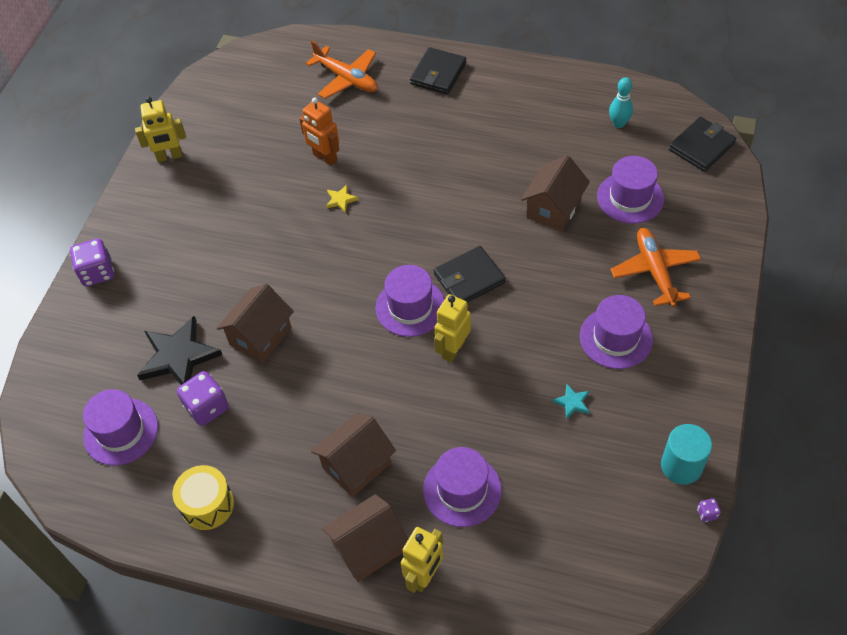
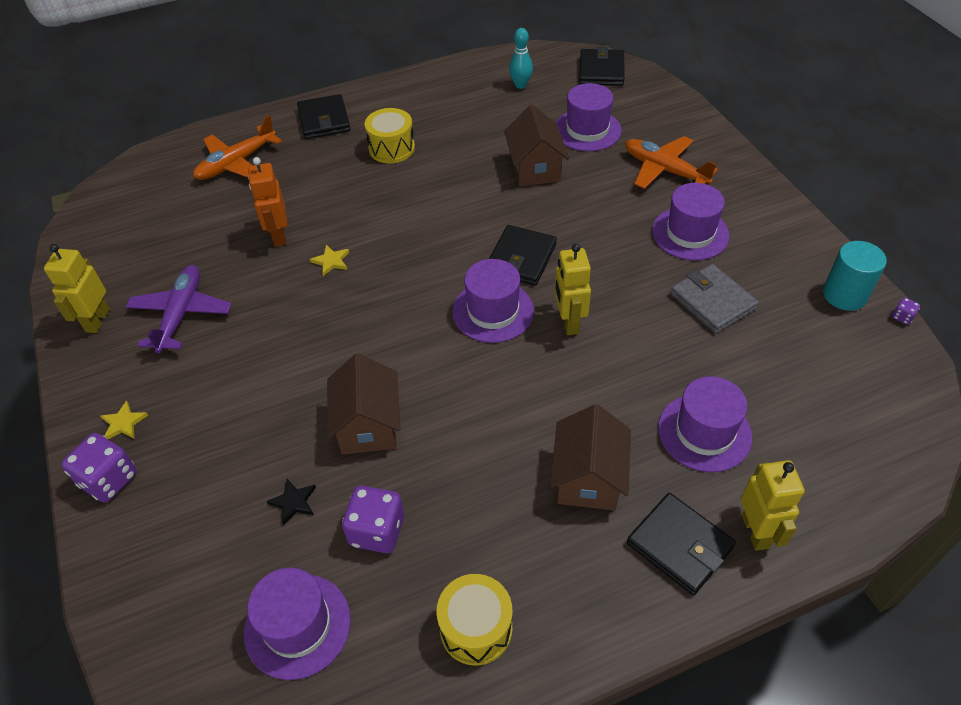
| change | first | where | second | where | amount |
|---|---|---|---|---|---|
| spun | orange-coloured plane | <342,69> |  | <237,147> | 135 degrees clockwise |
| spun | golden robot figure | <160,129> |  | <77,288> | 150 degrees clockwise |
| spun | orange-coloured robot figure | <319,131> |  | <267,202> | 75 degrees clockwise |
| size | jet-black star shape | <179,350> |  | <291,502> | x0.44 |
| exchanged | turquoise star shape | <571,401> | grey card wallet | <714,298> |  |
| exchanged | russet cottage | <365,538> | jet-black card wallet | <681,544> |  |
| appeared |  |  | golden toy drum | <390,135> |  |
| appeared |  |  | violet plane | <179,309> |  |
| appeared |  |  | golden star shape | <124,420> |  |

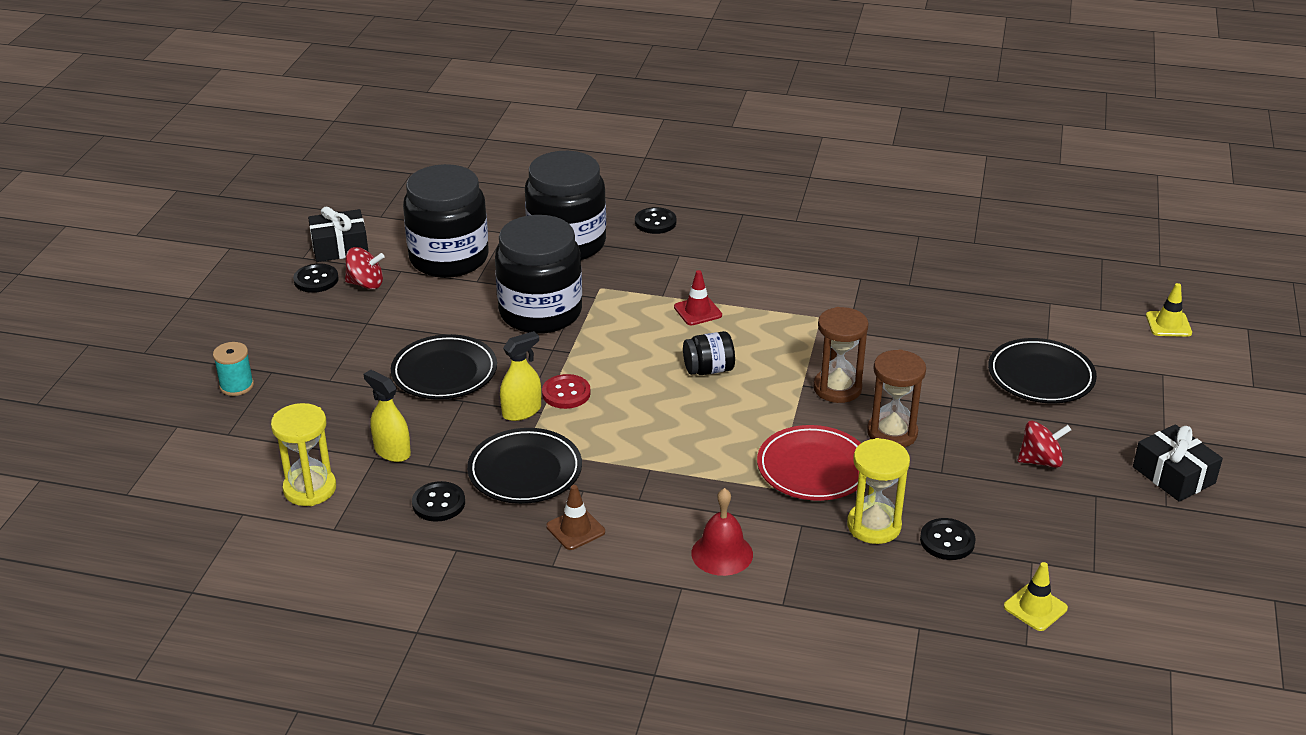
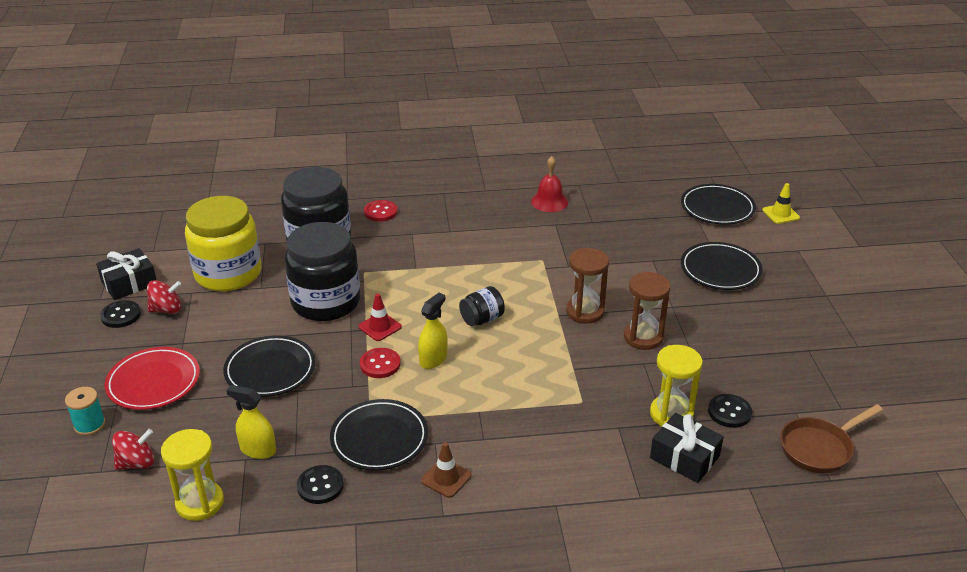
| change | first | where | second | where | amount |
|---|---|---|---|---|---|
| colour | jet-black jar | <446,221> | golden jar | <223,243> |  |
| colour | jet-black button | <655,220> | crimson button | <381,211> |  |
| relocated | crimson road cone | <698,298> |  | <380,317> |  |
| relocated | golden sprayer | <520,376> |  | <433,331> |  |
| relocated | crimson spinning top | <1044,444> |  | <133,449> |  |
| relocated | jet-black wrapped gift | <1178,463> |  | <687,448> |  |
| relocated | crimson flat dish | <809,463> |  | <152,378> |  |
| relocated | crimson hand bell | <722,532> |  | <549,184> |  |
| exchanged | golden road cone | <1036,596> | russet skillet | <831,439> |  |
| appeared |  |  | jet-black flat dish | <718,204> |  |

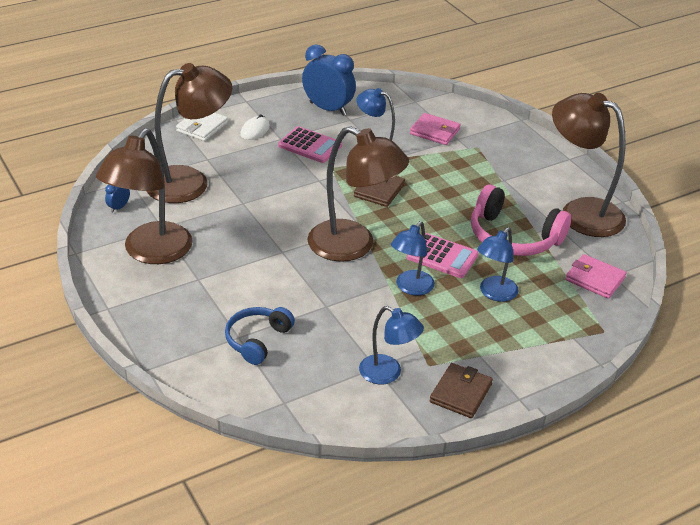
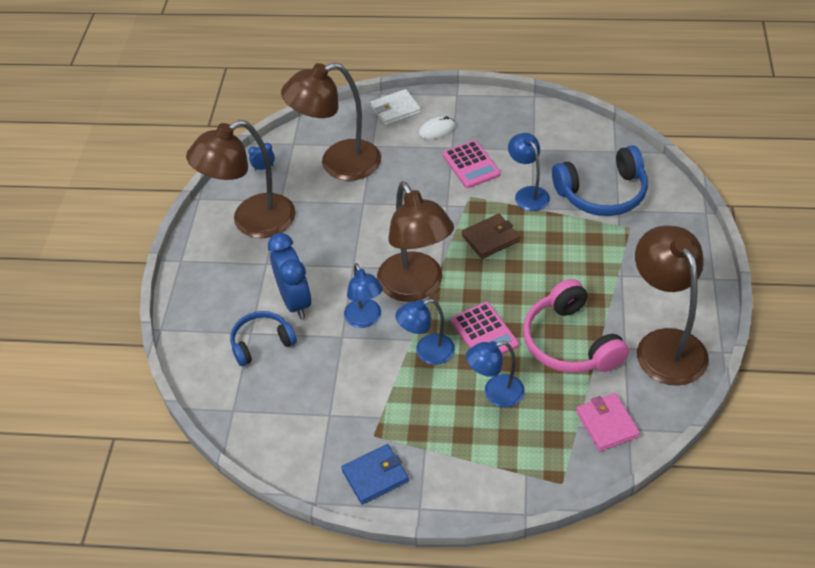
| change | first | where | second | where | amount |
|---|---|---|---|---|---|
| relocated | cobalt clock | <329,80> |  | <289,276> |  |
| spun | russet lamp | <189,133> |  | <331,122> | 150 degrees clockwise |
| exchanged | rosy card wallet | <435,129> | cobalt headset | <600,180> |  |
| relocated | cobalt lamp | <391,345> |  | <363,295> |  |
| colour | russet card wallet | <461,390> | cobalt card wallet | <375,474> |  |

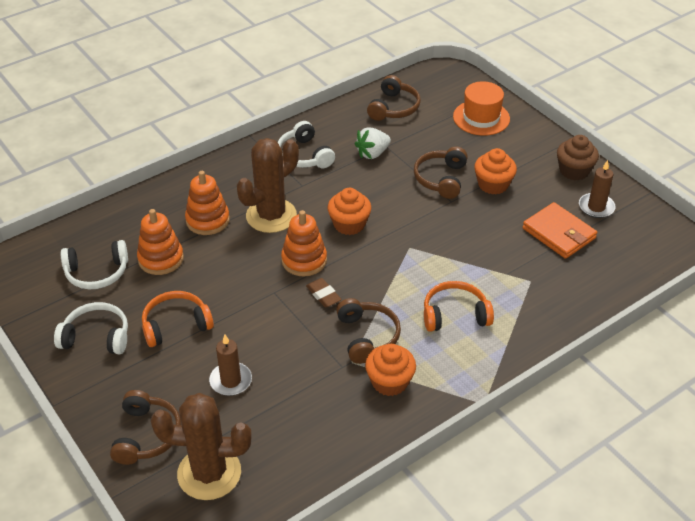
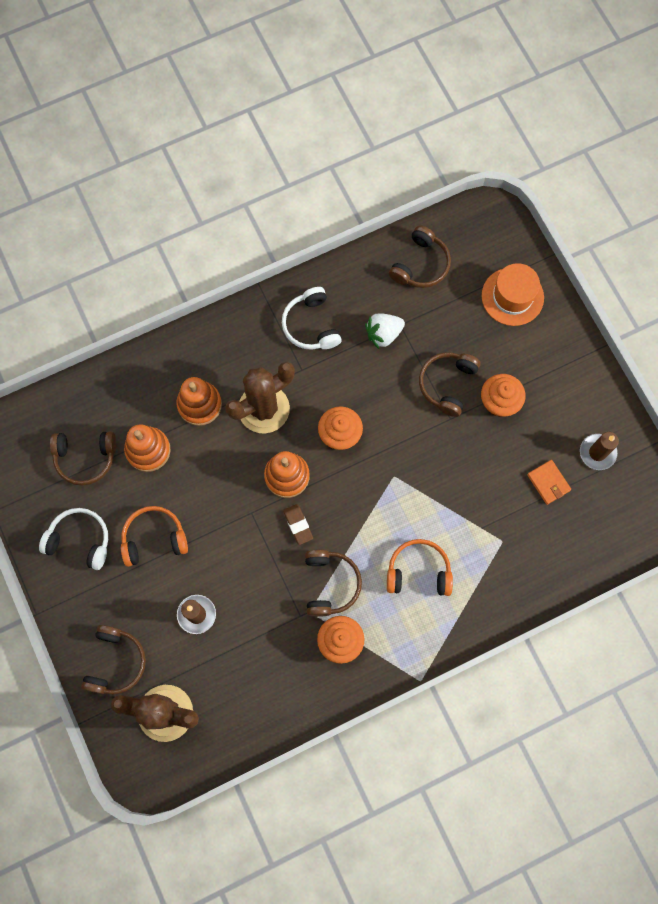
| change | first | where | second | where | amount |
|---|---|---|---|---|---|
| missing | russet fairy cake | <578,157> |  |  |  |
| size | orange-coloured card wallet | <560,230> |  | <549,482> | x0.61 |
| colour | white headset | <94,264> | russet headset | <83,458> |  |

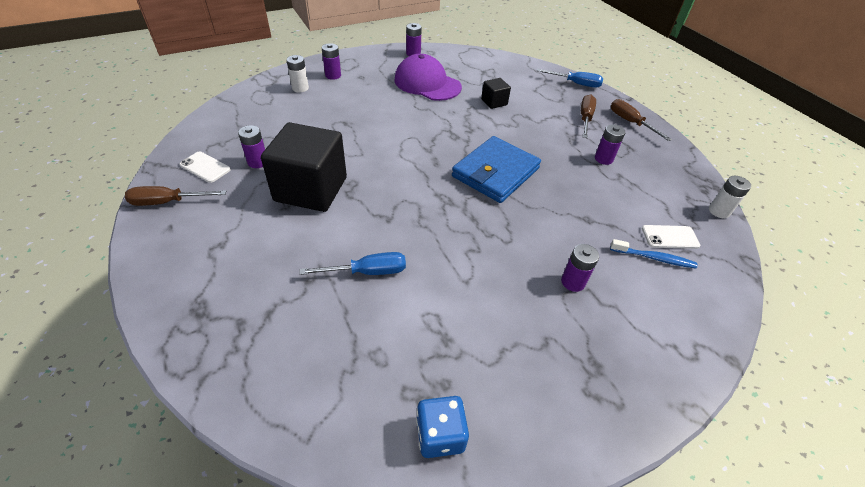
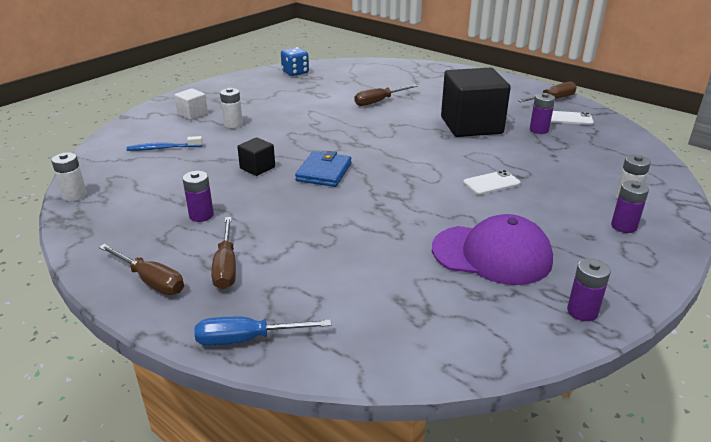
| change | first | where | second | where | amount |
|---|---|---|---|---|---|
| relocated | jet-black block | <496,93> |  | <256,156> |  |
| size | cobalt card wallet | <496,169> |  | <323,169> | x0.65 |
| relocated | white phone | <671,237> |  | <492,182> |  |
| colour | violet AA battery | <580,268> | white AA battery | <231,108> |  |
| colour | cobalt flat screwdriver | <352,263> | russet flat screwdriver | <385,95> |  |
| appeared |  |  | white block | <191,104> |  |

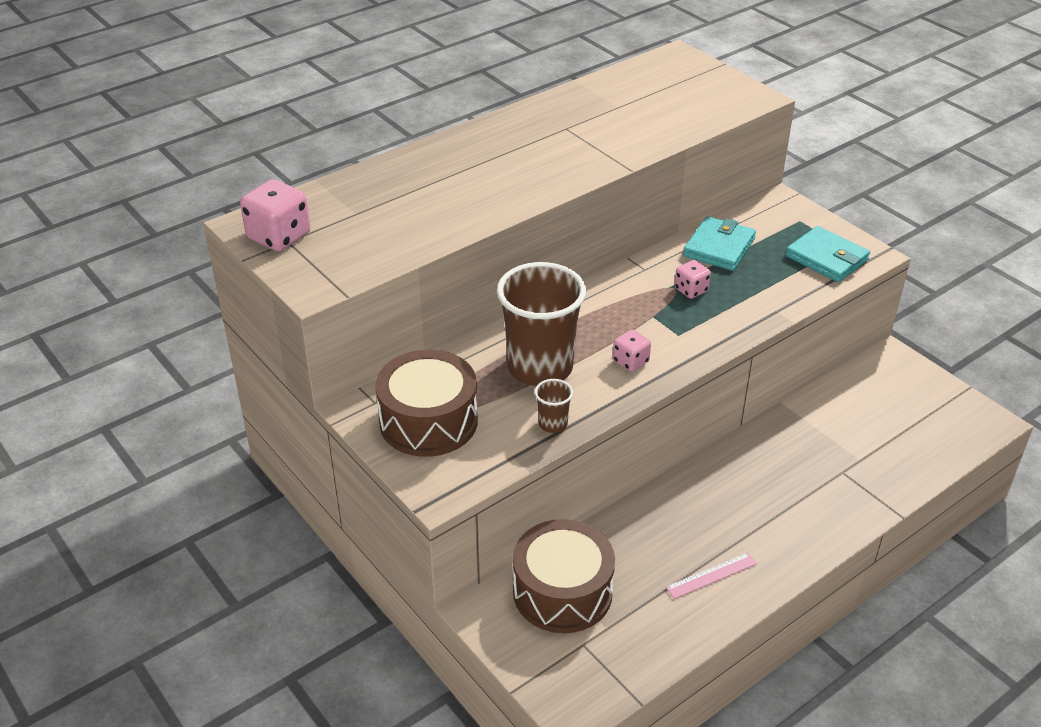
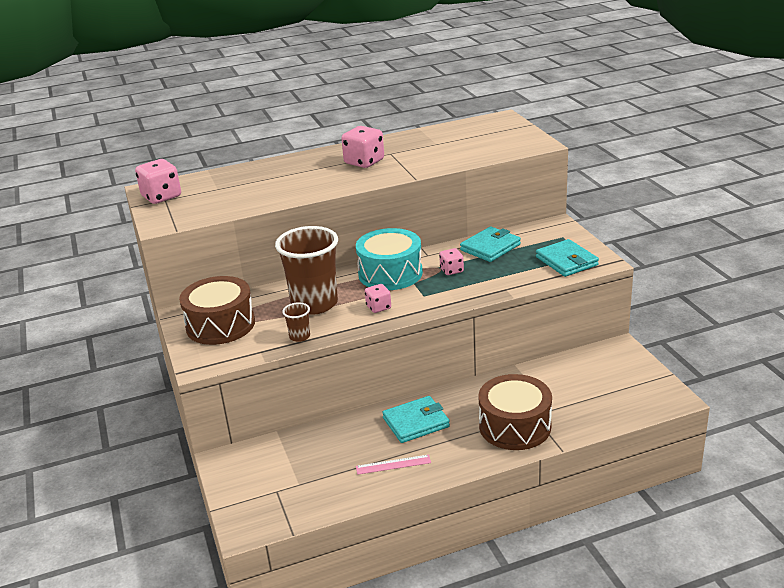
| change | first | where | second | where | amount |
|---|---|---|---|---|---|
| relocated | russet toy drum | <564,576> |  | <515,412> |  |
| appeared |  |  | rosy dice | <362,147> |  |
| appeared |  |  | turquoise toy drum | <389,259> |  |
| appeared |  |  | turquoise card wallet | <416,419> |  |

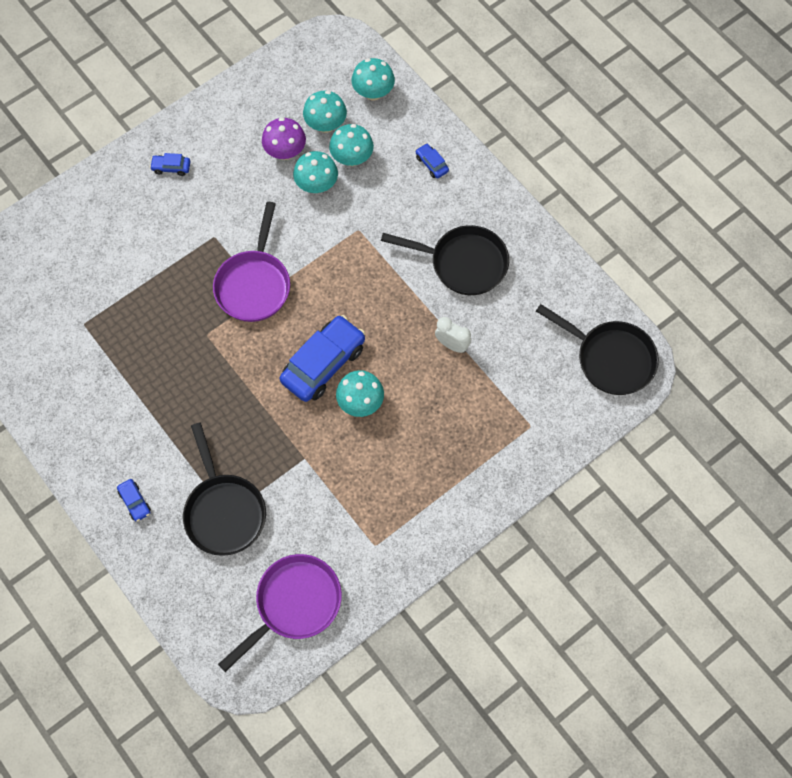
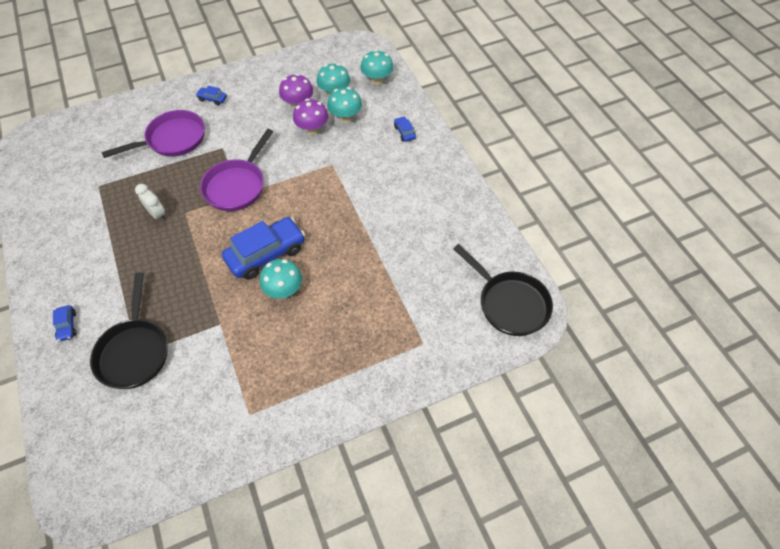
| change | first | where | second | where | amount |
|---|---|---|---|---|---|
| colour | turquoise fungus | <315,172> | violet fungus | <310,117> |  |
| missing | jet-black skillet | <445,260> |  |  |  |
| relocated | white clock | <453,335> |  | <150,202> |  |
| relocated | violet skillet | <280,613> |  | <153,134> |  |

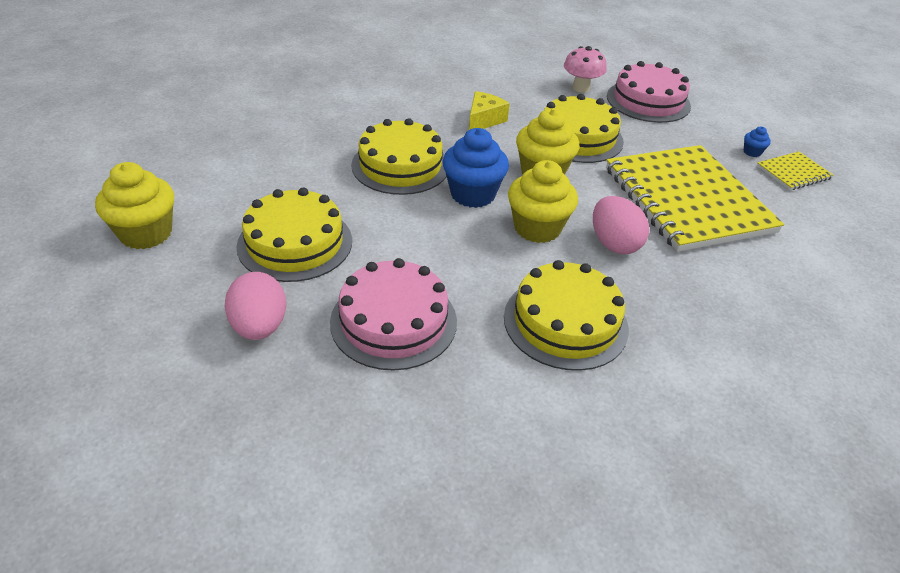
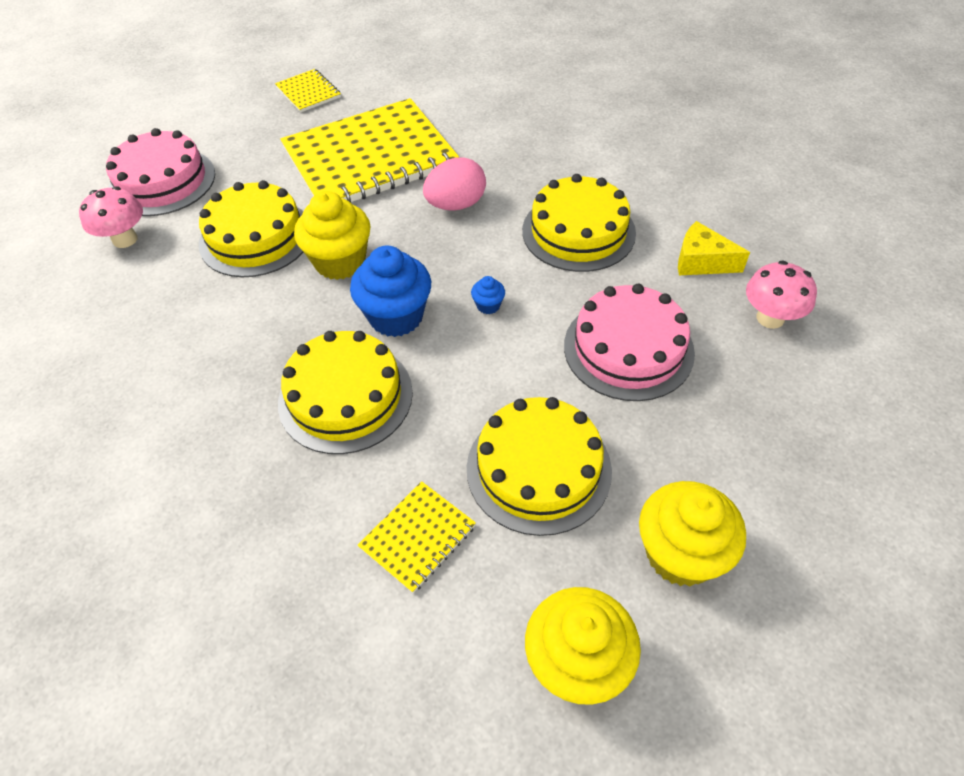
| change | first | where | second | where | amount |
|---|---|---|---|---|---|
| relocated | golden cheese wedge | <489,110> |  | <714,248> |  |
| relocated | cobalt fairy cake | <757,142> |  | <488,295> |  |
| relocated | golden fairy cake | <543,201> |  | <692,533> |  |
| missing | rosy egg shape | <255,306> |  |  |  |
| appeared |  |  | rosy fungus | <781,294> |  |
| appeared |  |  | golden notebook | <417,537> |  |

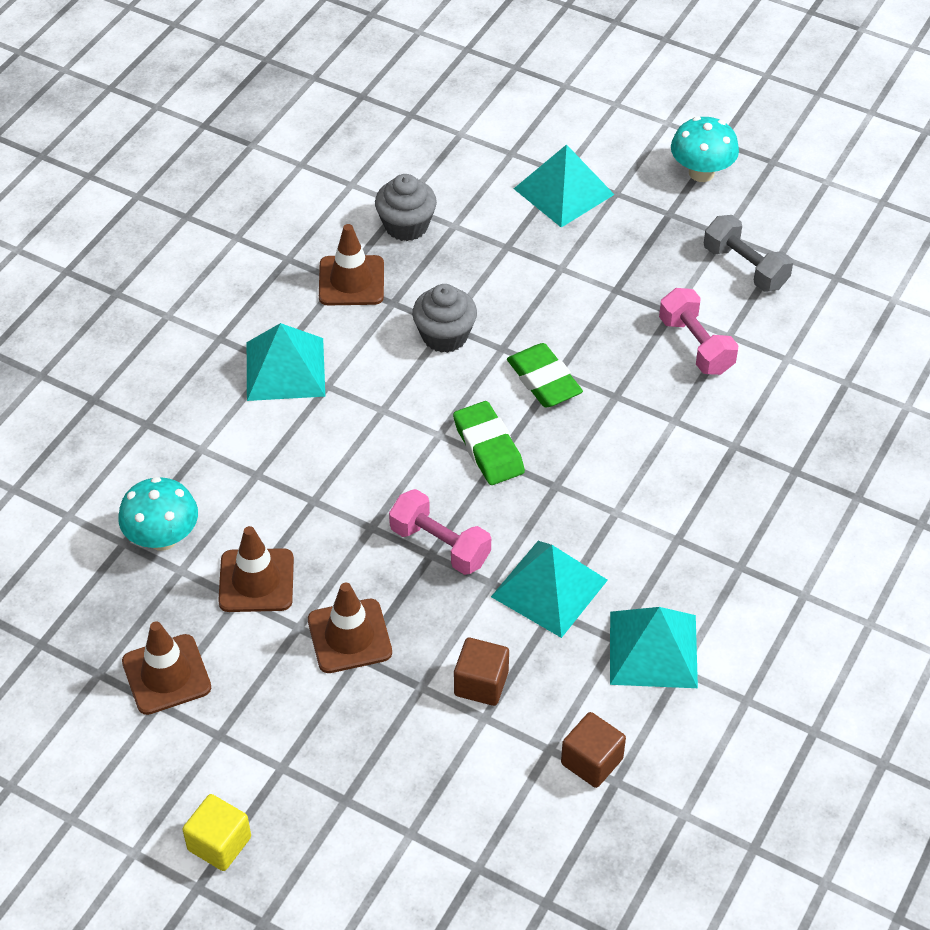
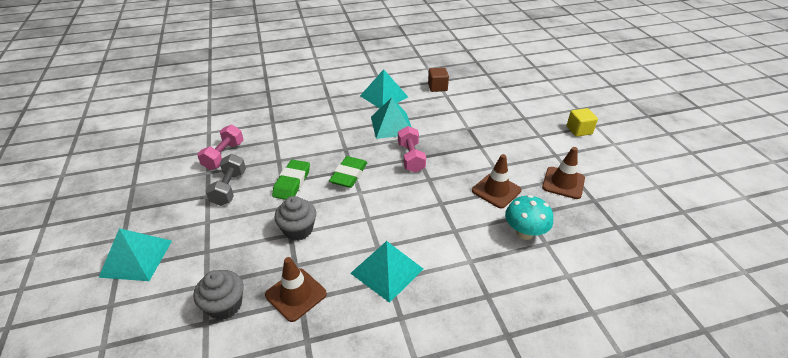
| change | first | where | second | where | amount |
|---|---|---|---|---|---|
| missing | turquoise fungus | <705,149> |  |  |  |
| relocated | grey hand weight | <748,253> |  | <226,180> |  |
| missing | russet road cone | <350,628> |  |  |  |
| missing | russet block | <481,672> |  |  |  |

